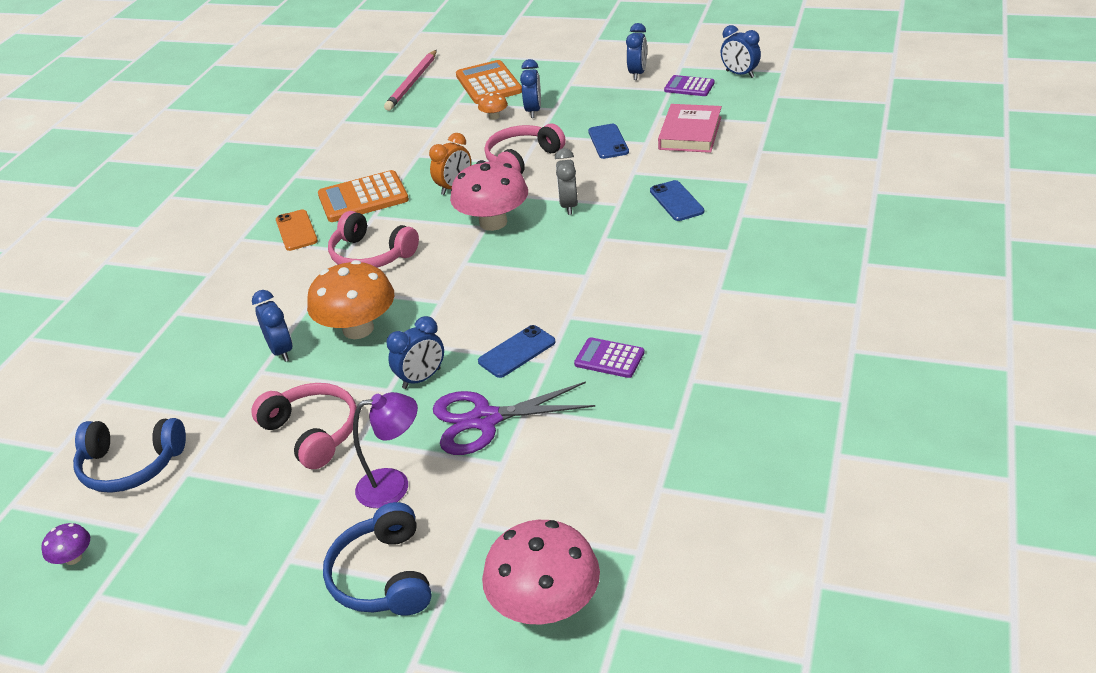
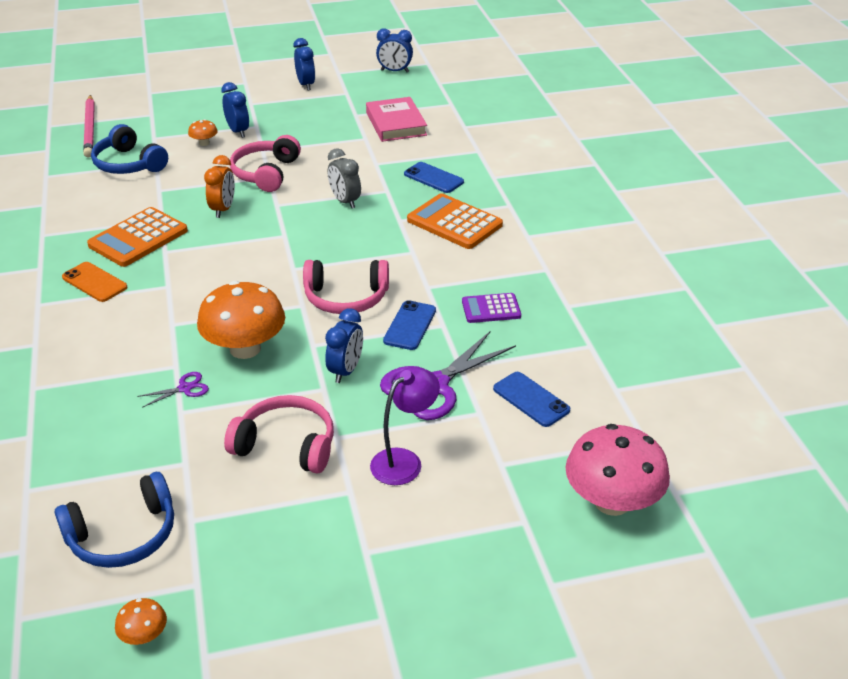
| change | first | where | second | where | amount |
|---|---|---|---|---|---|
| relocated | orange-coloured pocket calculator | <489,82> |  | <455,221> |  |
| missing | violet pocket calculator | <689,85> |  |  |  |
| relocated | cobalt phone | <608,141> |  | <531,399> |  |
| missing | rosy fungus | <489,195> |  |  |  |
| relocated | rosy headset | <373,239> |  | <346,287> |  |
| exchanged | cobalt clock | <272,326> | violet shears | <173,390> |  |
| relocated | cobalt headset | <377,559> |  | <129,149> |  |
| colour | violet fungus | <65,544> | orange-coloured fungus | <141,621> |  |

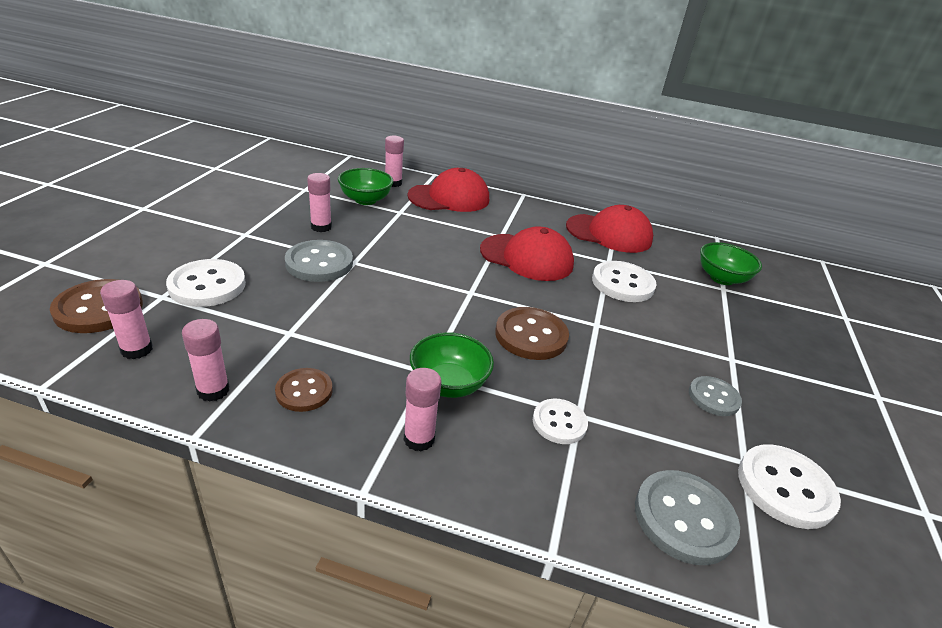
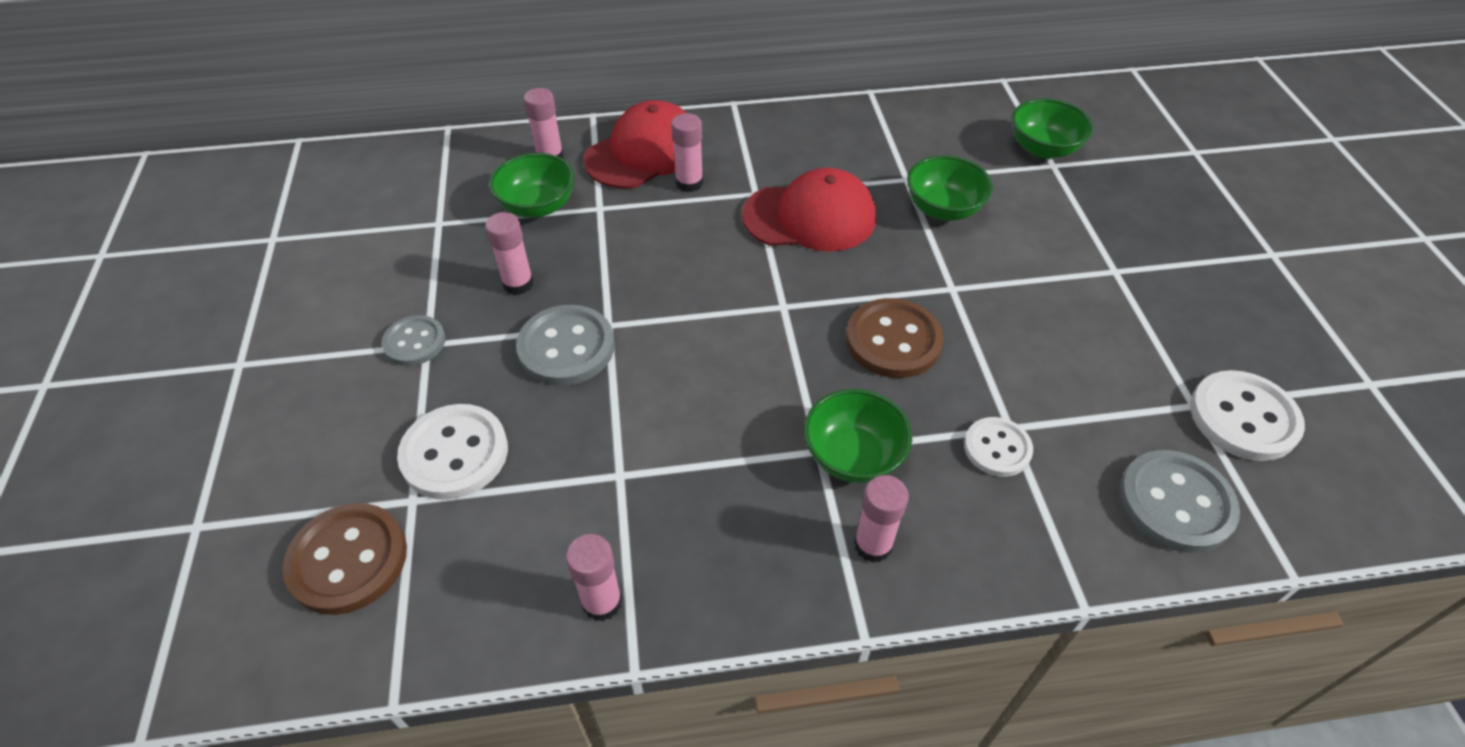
| change | first | where | second | where | amount |
|---|---|---|---|---|---|
| missing | crimson baseball cap | <609,229> |  |  |  |
| exchanged | white button | <624,281> | green bowl | <950,188> |  |
| relocated | rosy stick of glue | <126,319> |  | <687,152> |  |
| missing | russet button | <304,390> |  |  |  |
| relocated | grey button | <715,396> |  | <413,340> |  |

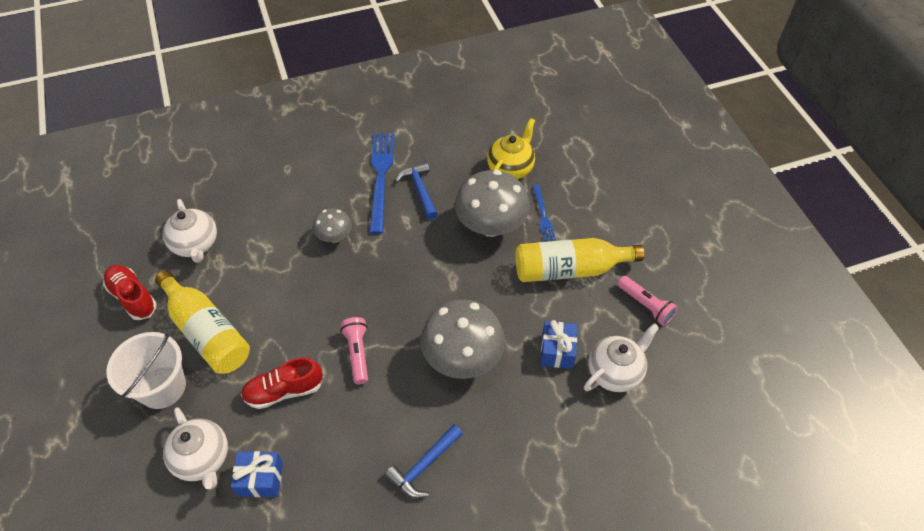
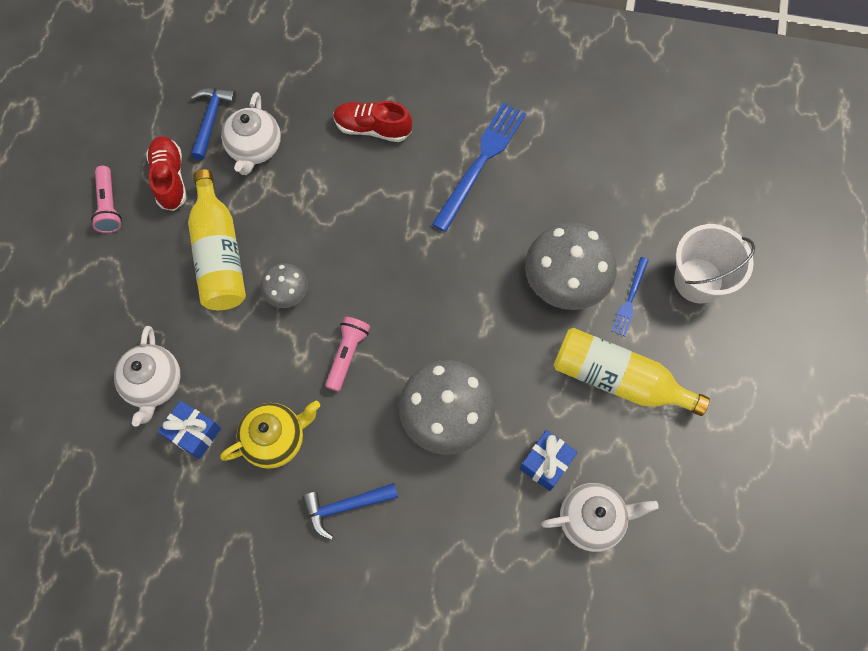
| change | first | where | second | where | amount |
|---|---|---|---|---|---|
| relocated | golden china teapot | <511,148> |  | <270,435> |  |
| relocated | cobalt hammer | <417,191> |  | <213,124> |  |
| relocated | grey fungus | <332,225> |  | <284,285> |  |
| relocated | rosy pocket torch | <647,301> |  | <106,199> |  |
| relocated | white sand bucket | <146,370> |  | <714,263> |  |
| relocated | crimson shoe | <282,383> |  | <372,121> |  |

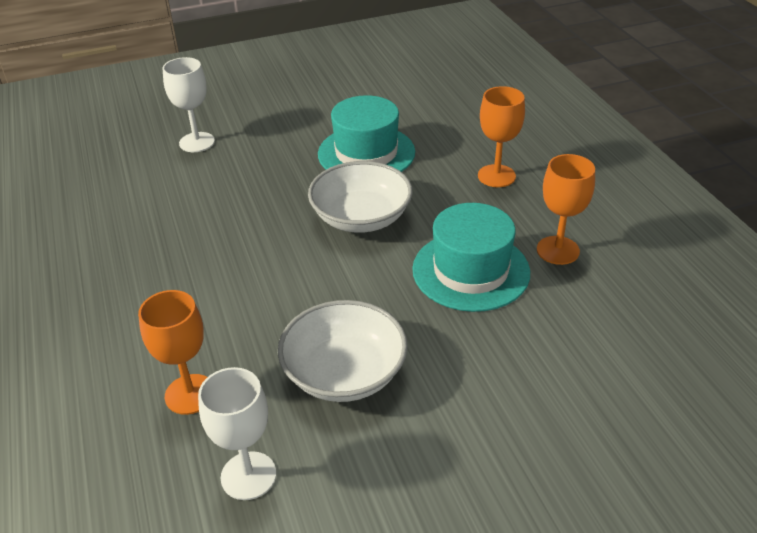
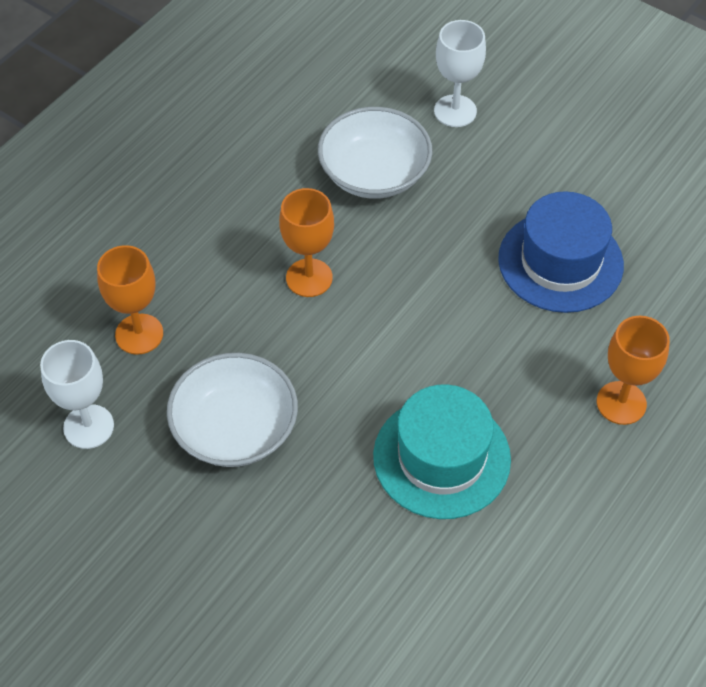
| change | first | where | second | where | amount |
|---|---|---|---|---|---|
| colour | turquoise tall hat | <366,133> | cobalt tall hat | <561,252> |  |
| relocated | orange-coloured goblet | <566,209> |  | <306,242> |  |
| relocated | white bowl | <360,197> |  | <375,153> |  |

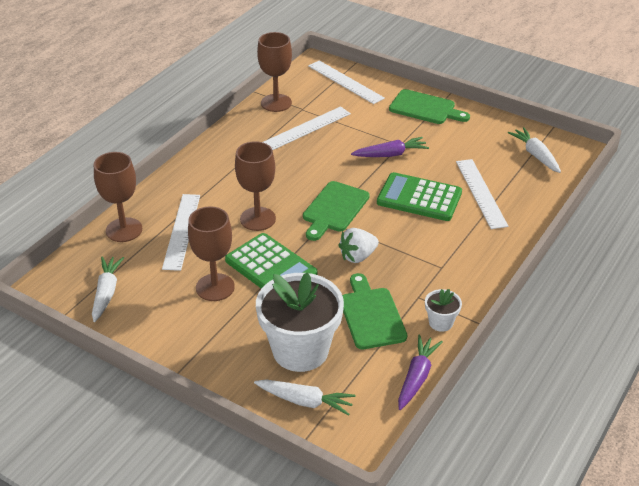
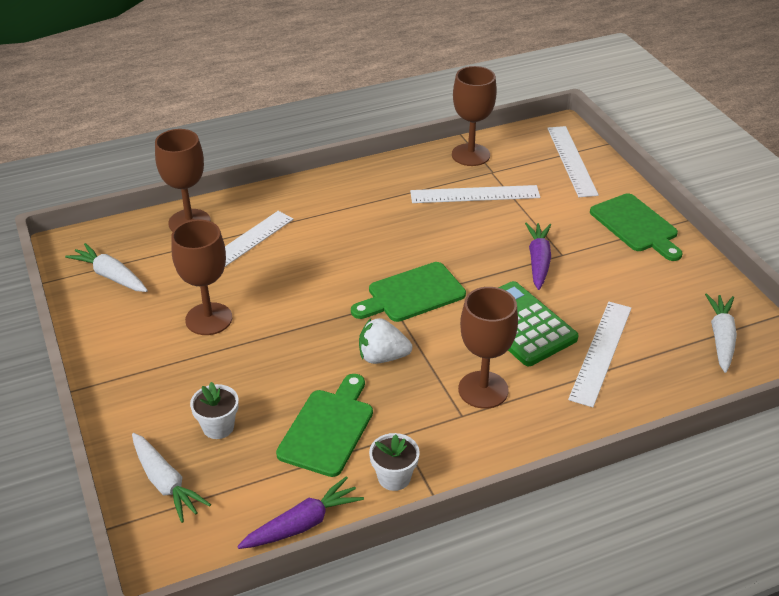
| change | first | where | second | where | amount |
|---|---|---|---|---|---|
| spun | violet carrot | <390,147> |  | <538,256> | 105 degrees counterclockwise |
| relocated | russet goblet | <255,186> |  | <488,348> |  |
| missing | green pocket calculator | <271,261> |  |  |  |
| spun | white carrot | <108,289> |  | <106,267> | 90 degrees counterclockwise |
| size | white flower pot | <300,322> |  | <214,410> | x0.44 |

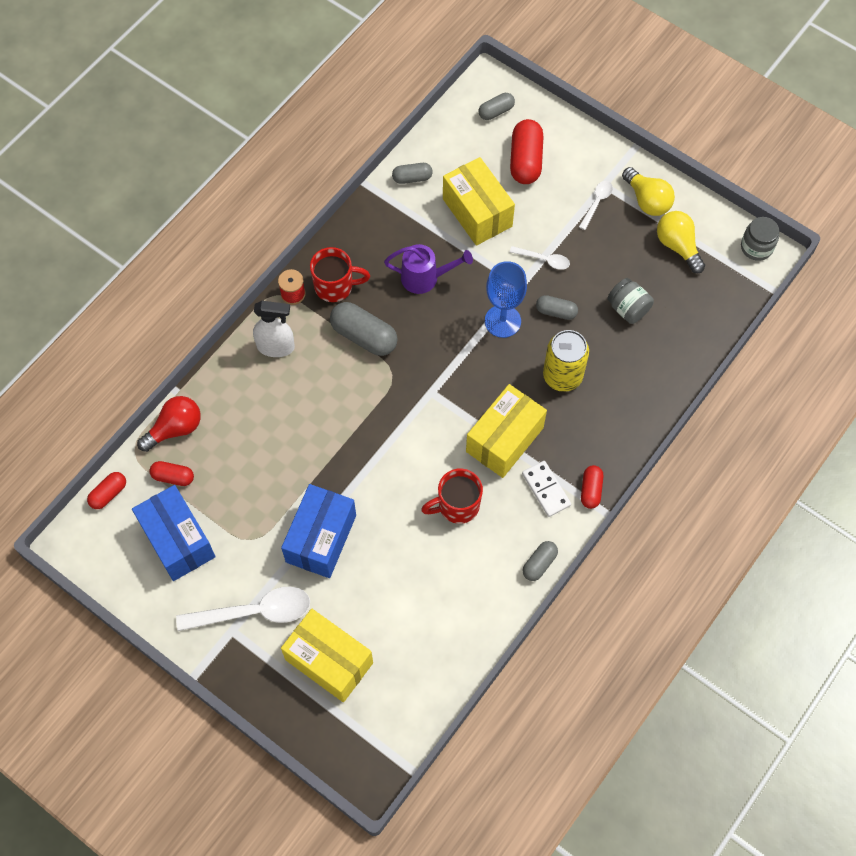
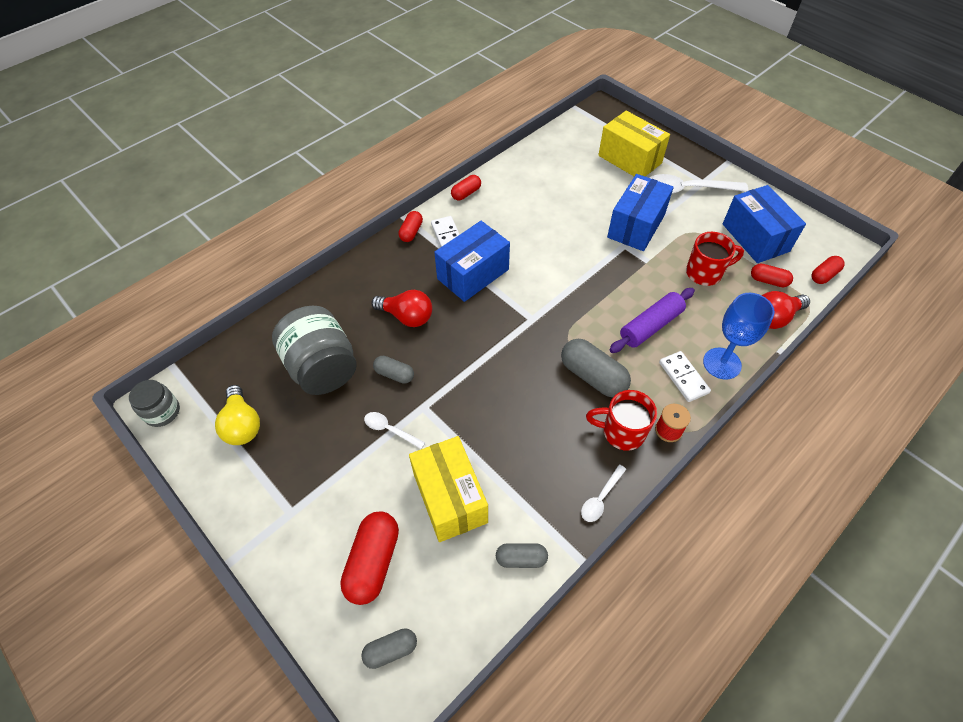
| change | first | where | second | where | amount |
|---|---|---|---|---|---|
| missing | golden light bulb | <648,191> |  |  |  |
| relocated | white tablespoon | <596,205> |  | <603,493> |  |
| missing | violet sprinkling can | <428,269> |  |  |  |
| relocated | cobalt goblet | <506,299> |  | <739,336> |  |
| size | grey jar | <630,301> |  | <314,350> | x1.85 |
| exchanged | white sprayer | <274,329> | white domino tile | <685,376> |  |
| exchanged | golden tin | <566,361> | crimson light bulb | <401,308> |  |
| colour | golden box | <506,431> | cobalt box | <472,261> |  |
| relocated | crimson tea mug | <452,496> |  | <715,259> |  |
| colour | grey capsule | <540,561> | crimson capsule | <466,188> |  |
| appeared |  |  | violet pastry roller | <652,320> |  |

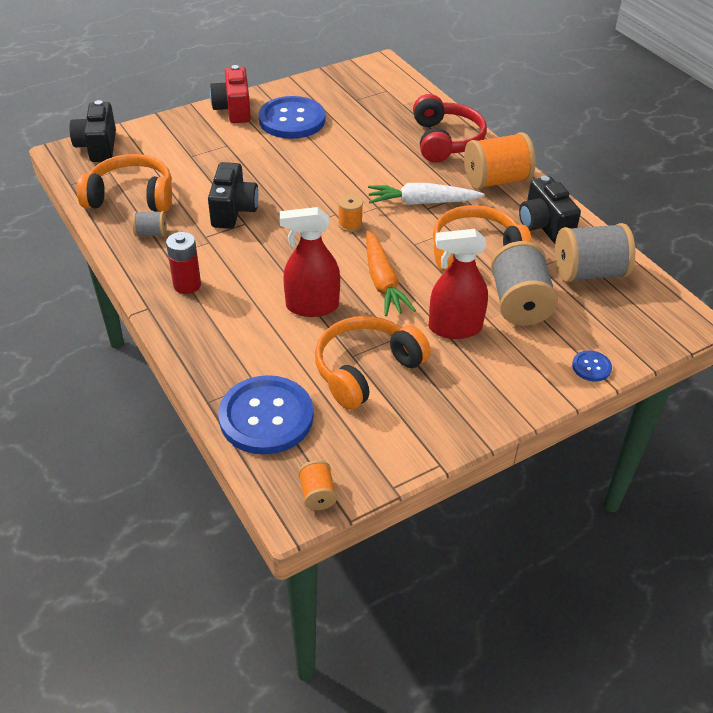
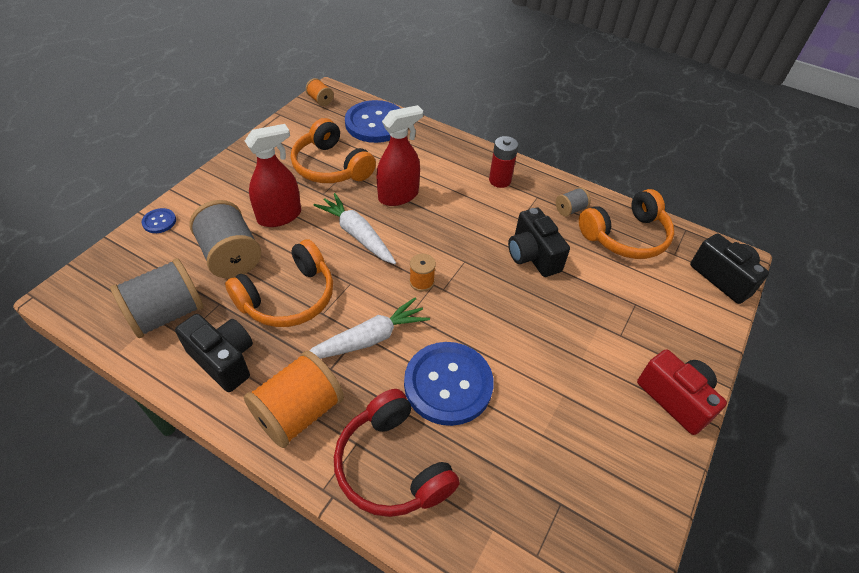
| change | first | where | second | where | amount |
|---|---|---|---|---|---|
| relocated | cobalt button | <291,117> |  | <449,384> |  |
| colour | orange-coloured carrot | <391,273> | white carrot | <354,228> |  |
| spun | orange-coloured headset | <373,363> |  | <333,150> | 120 degrees clockwise |

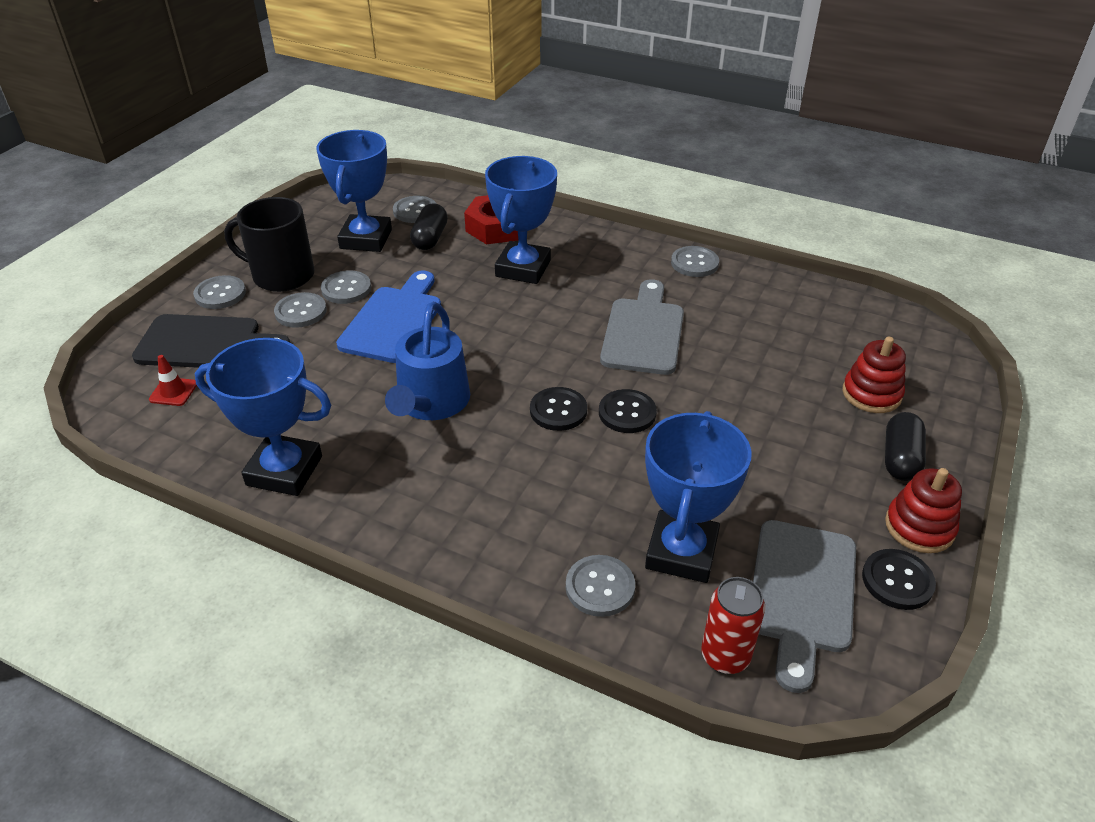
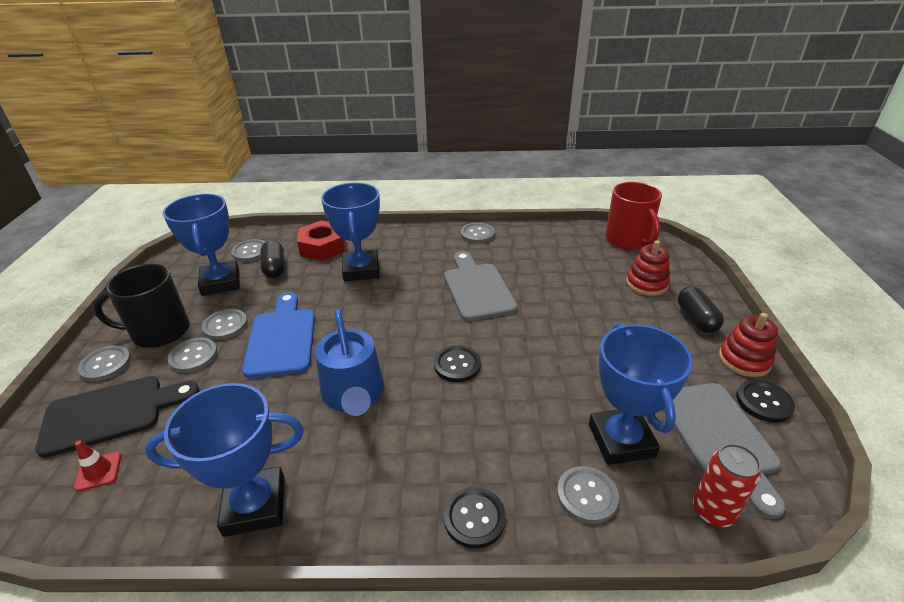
| change | first | where | second | where | amount |
|---|---|---|---|---|---|
| relocated | jet-black button | <628,411> |  | <475,518> |  |
| appeared |  |  | crimson tea mug | <633,216> |  |

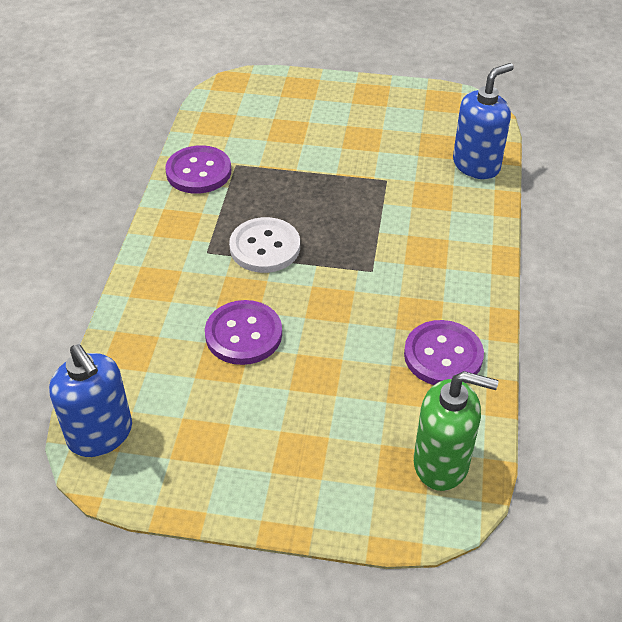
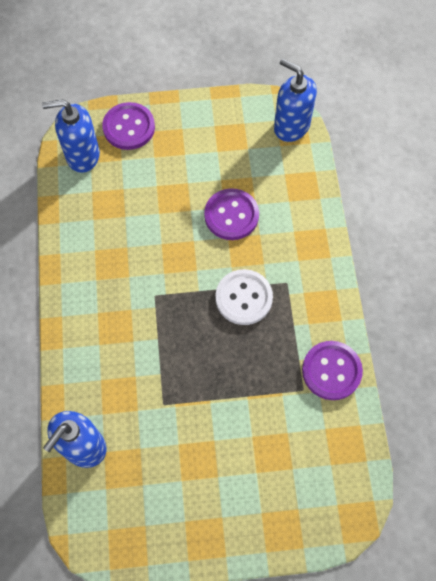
| change | first | where | second | where | amount |
|---|---|---|---|---|---|
| relocated | violet button | <444,352> |  | <128,126> |  |
| colour | green soap pump | <456,431> | cobalt soap pump | <71,136> |  |

